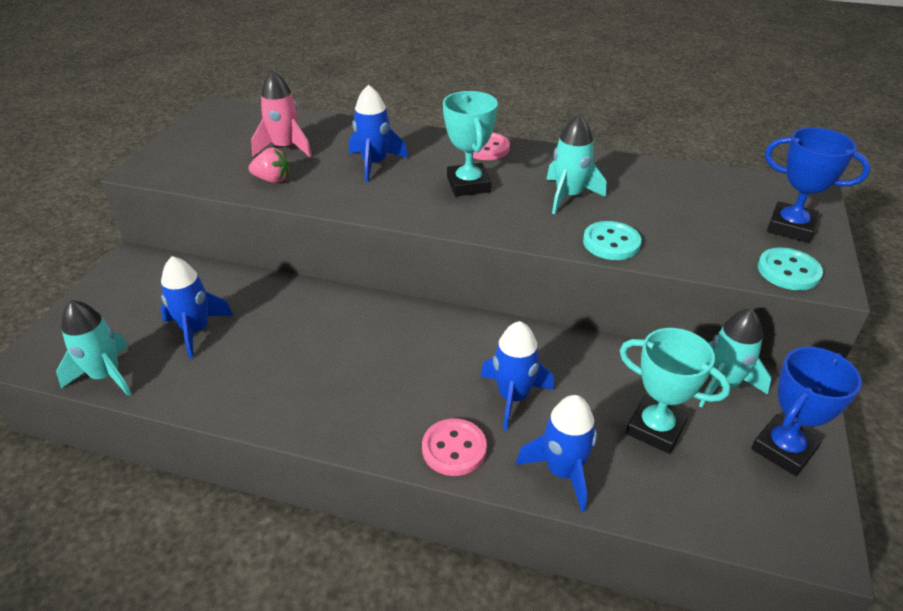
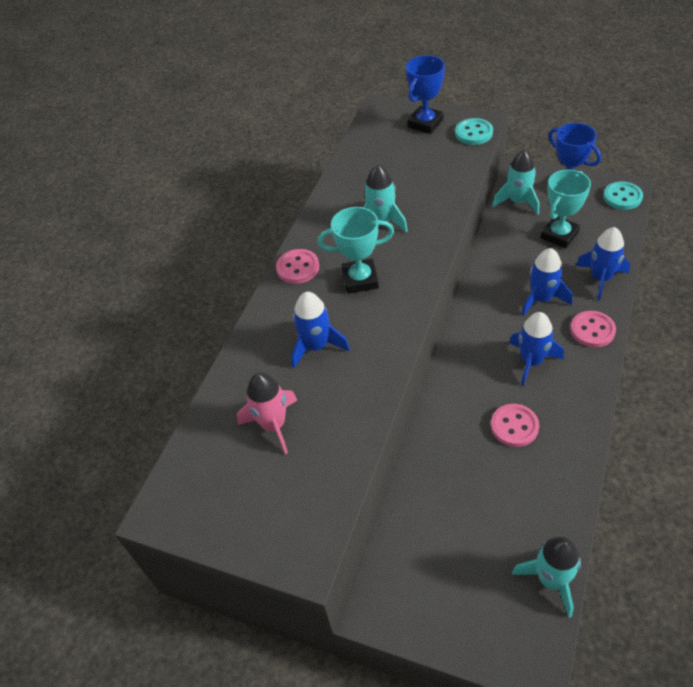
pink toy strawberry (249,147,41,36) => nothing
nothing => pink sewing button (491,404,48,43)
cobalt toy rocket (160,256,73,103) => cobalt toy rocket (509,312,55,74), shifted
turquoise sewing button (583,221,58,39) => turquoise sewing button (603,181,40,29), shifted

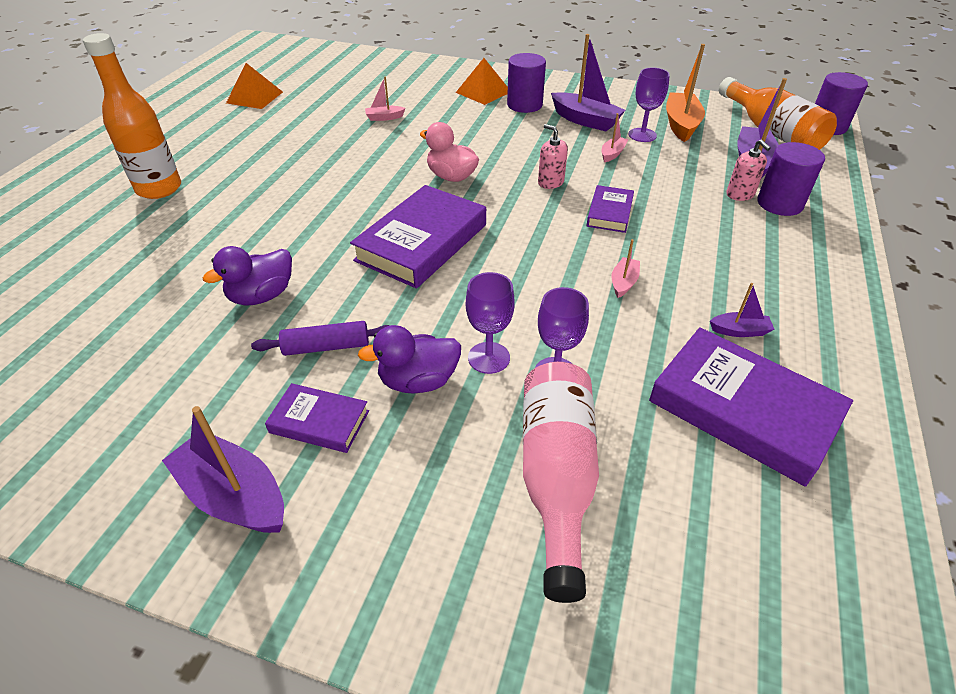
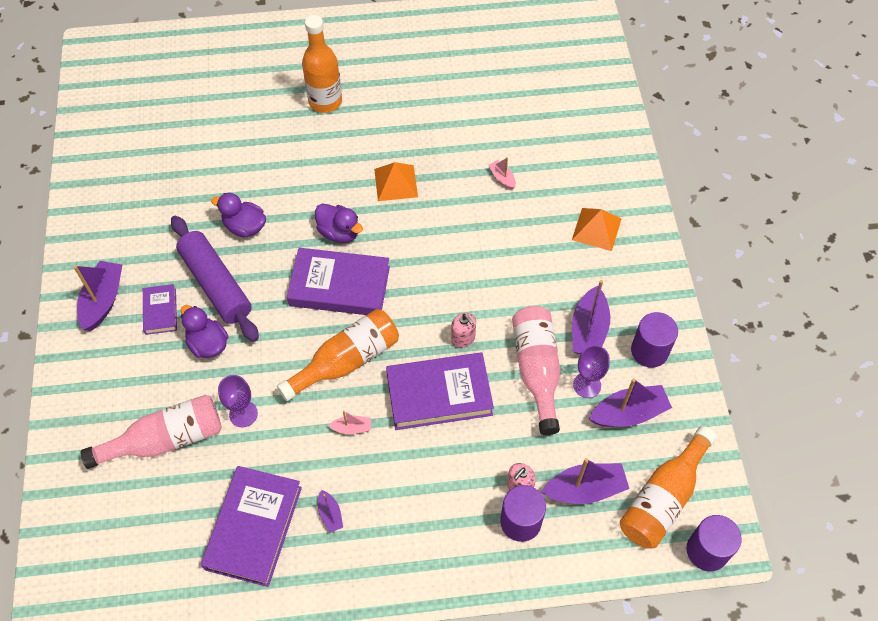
pink toy duck (420,122,59,60) => nothing
purple chalice (466,272,49,102) => nothing
nothing => orange bottle (277,309,122,92)
nothing => purple toy duck (315,204,48,39)
orange solid pyramid (226,63,57,46) => orange solid pyramid (374,162,44,39), shifted
purple cylinder (507,53,39,60) => purple cylinder (631,312,47,56), shifted
pink sailboat (602,113,27,49) => pink bottle (512,306,48,129)
orange sailboat (666,44,39,98) => purple sailboat (589,378,83,49)
pink soap dispenser (538,124,30,65) => pink soap dispenser (451,313,25,35), 120 degrees clockwise
purple dough roller (251,321,139,35) => purple dough roller (171,216,88,126), x1.91
purple book (587,185,47,48) => purple book (386,352,108,78), x1.91

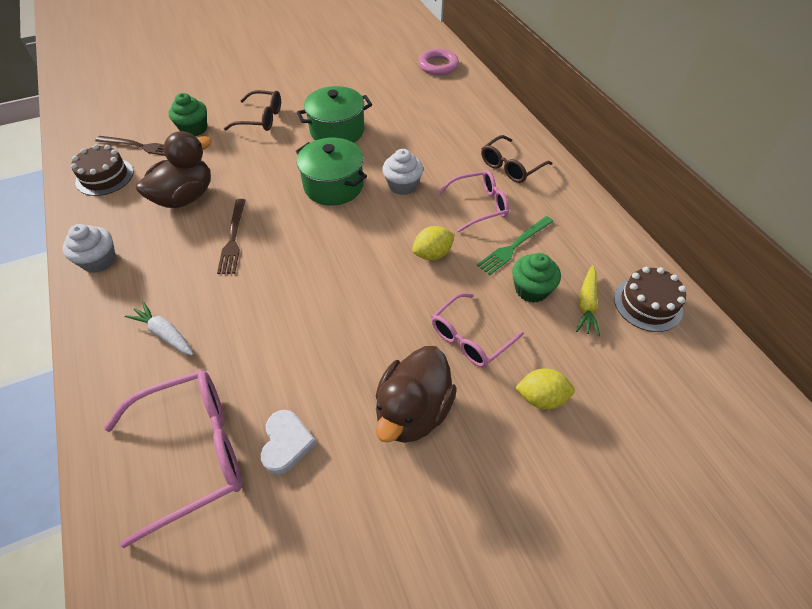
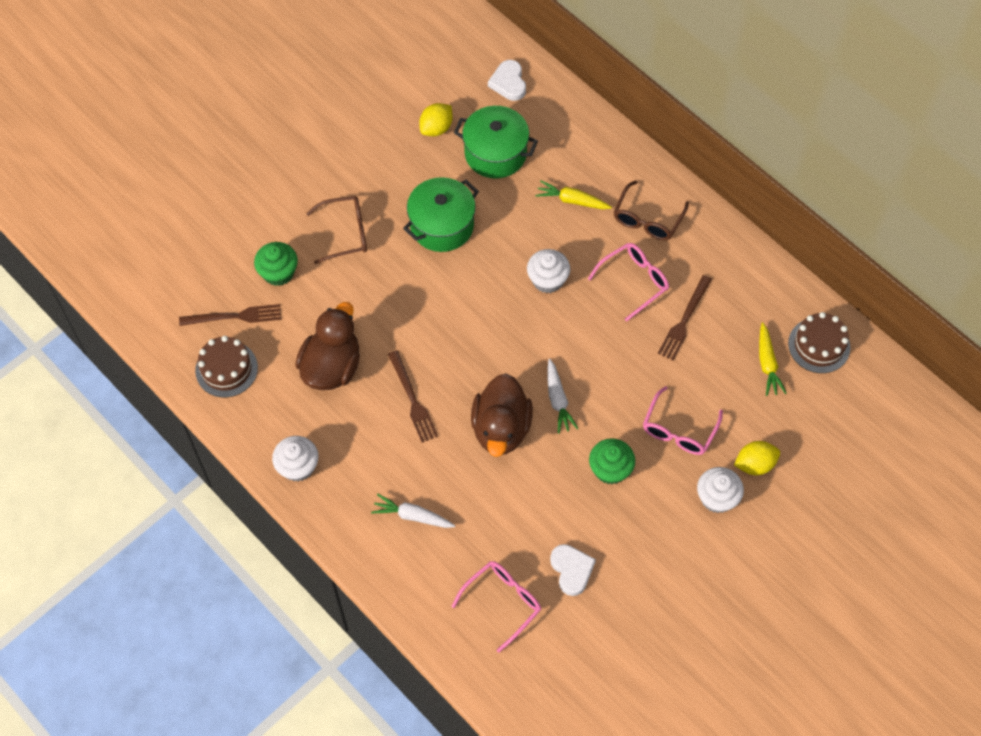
nothing => golden root vegetable (535,180,77,29)
nothing => white root vegetable (548,359,31,75)
nothing => white muffin (697,467,47,46)
green cooking pot (296,138,71,68) => green cooking pot (454,106,84,73), shifted
dark brown toy duck (376,346,81,97) => dark brown toy duck (471,373,62,84), shifted
golden citrus fruit (412,226,43,34) => golden citrus fruit (419,103,34,33), shifted
green muffin (512,253,49,50) => green muffin (589,438,46,46), shifted
pink torus (418,49,41,26) => white heart (488,60,38,41)
green table fork (477,216,76,59) => dark brown table fork (658,275,54,85)
pink eyeglasses (104,370,138,178) => pink eyeglasses (451,561,90,91), x0.63

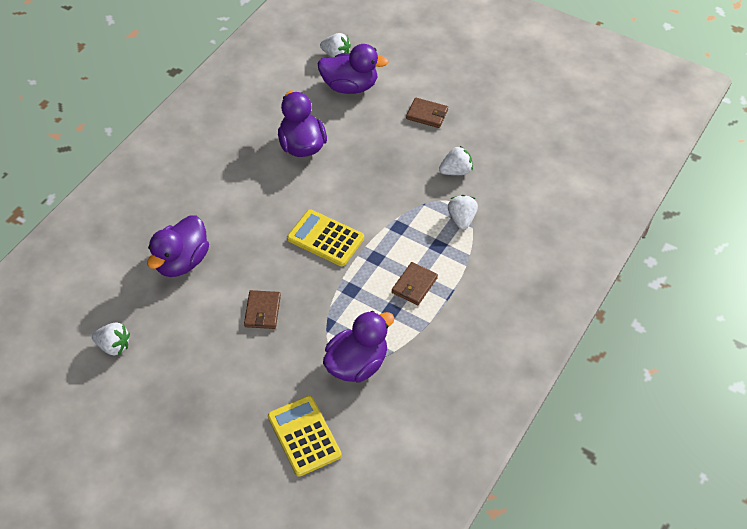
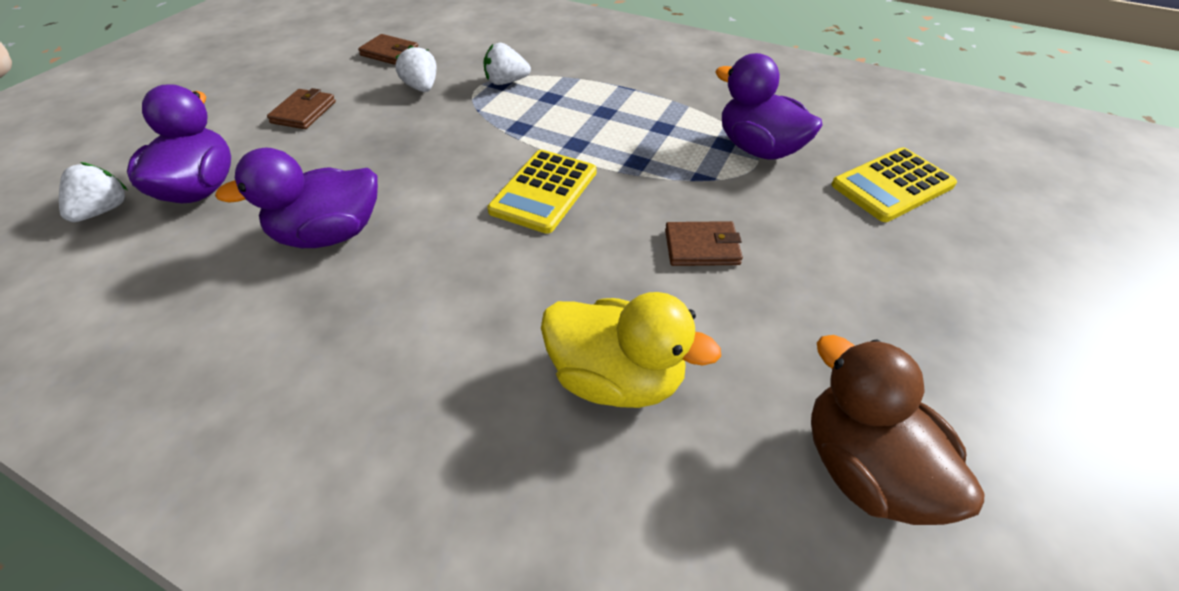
dark brown wallet (392,262,46,43) => dark brown wallet (358,34,61,31), shifted
white toy strawberry (92,322,38,33) => dark brown toy duck (811,335,173,190)
purple toy duck (147,215,62,62) => golden toy duck (541,292,180,116)

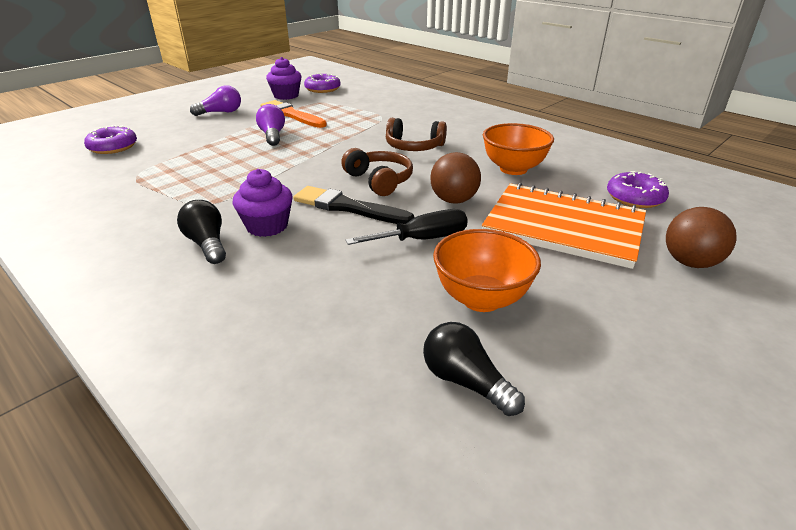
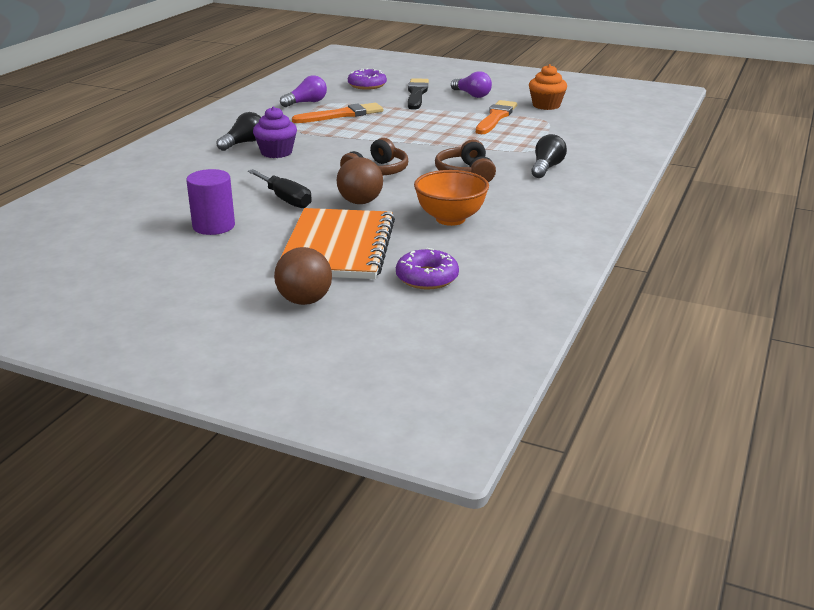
purple donut (304,73,37,20) => nothing
nothing => orange brush (292,103,91,20)
purple bulb (256,104,29,42) => purple bulb (280,75,47,32), shifted
black brush (293,186,122,38) => black brush (408,78,21,32), shifted
black bulb (423,322,102,94) => black bulb (531,134,36,44), shifted
orange bowl (433,229,108,83) => purple cylinder (186,169,49,66)
purple muffin (266,57,36,43) => orange muffin (529,64,38,46)

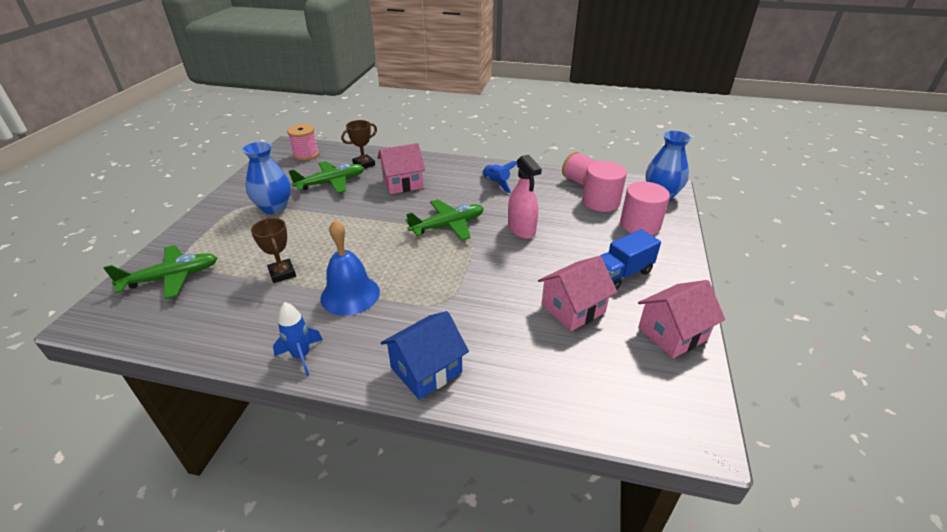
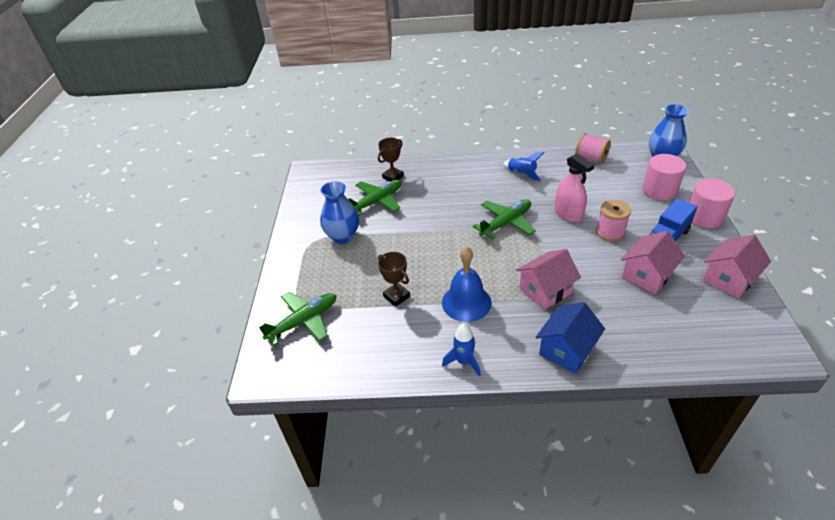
pink bobbin (287,124,32,37) => pink bobbin (596,200,35,41), shifted
pink cottage (378,143,47,51) => pink cottage (516,249,65,61), shifted
pink cylinder (582,161,45,51) => pink cylinder (689,179,46,49), shifted

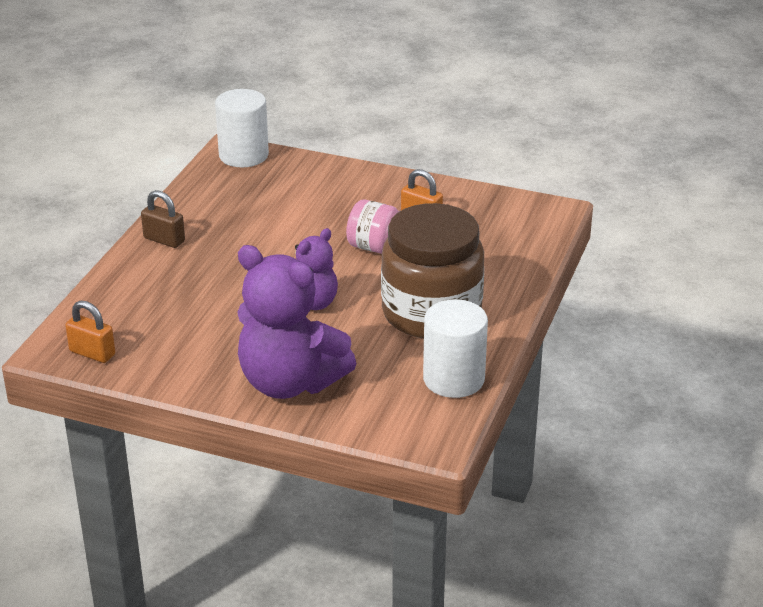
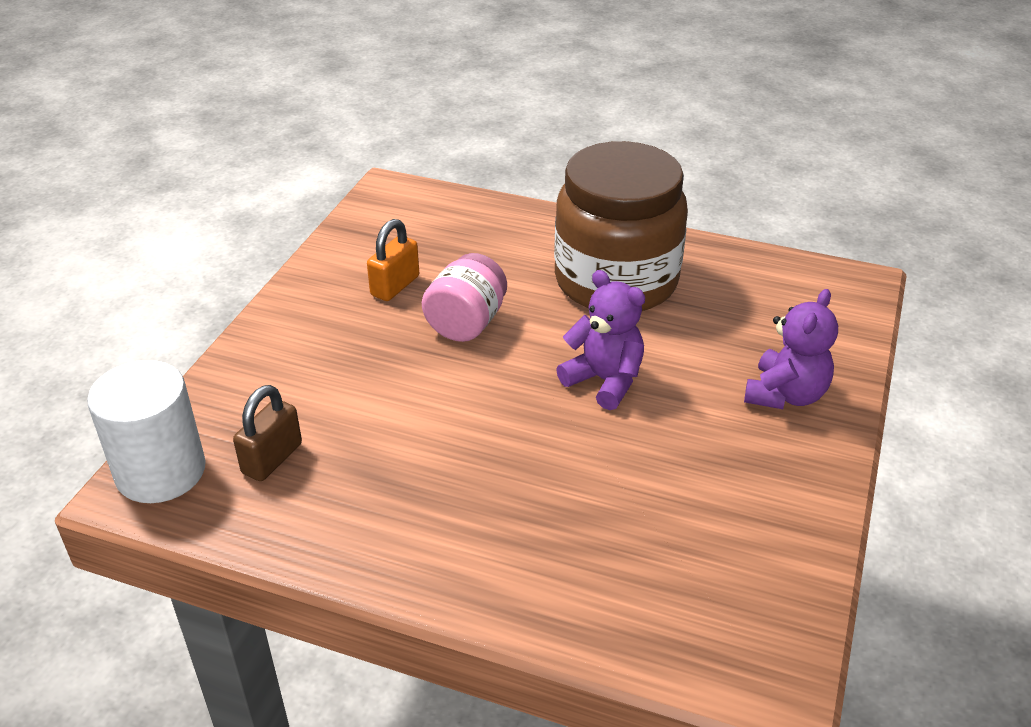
orange lock (65,301,50,62) => nothing
white cylinder (423,299,65,99) => nothing
dark brown lock (141,190,44,58) => dark brown lock (233,385,69,96), shifted
purple teddy bear (237,245,120,154) => purple teddy bear (744,289,94,120), x0.56

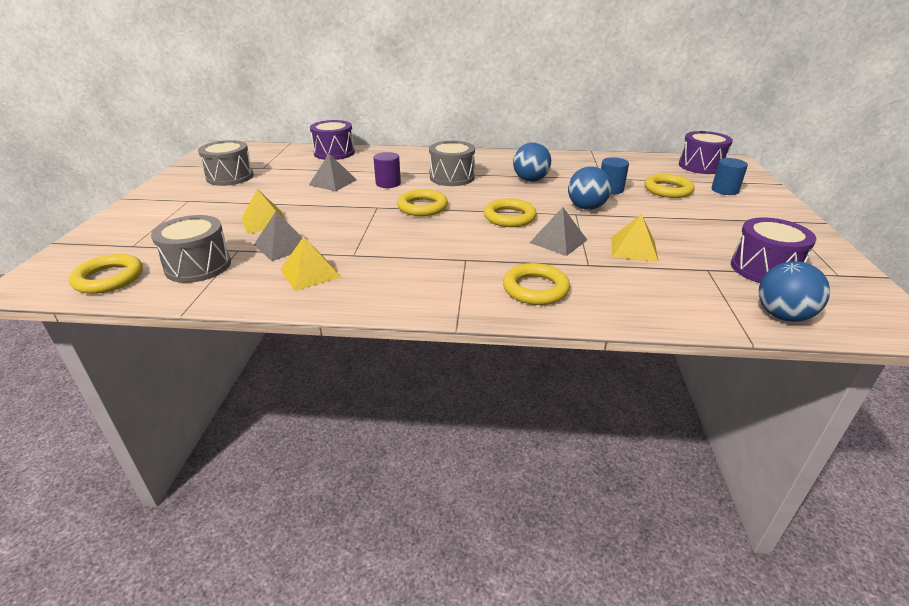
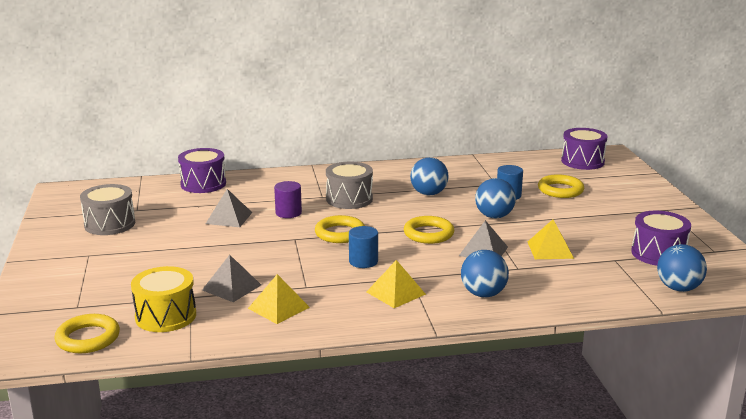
golden solid pyramid (242,189,44,45) => golden solid pyramid (366,260,60,48), shifted
cobalt cylinder (711,158,37,37) => cobalt cylinder (349,226,29,42), shifted
golden torus (503,263,67,42) => cobalt ball (461,250,48,47)
ash-grey toy drum (151,215,80,68) => golden toy drum (131,266,65,66)

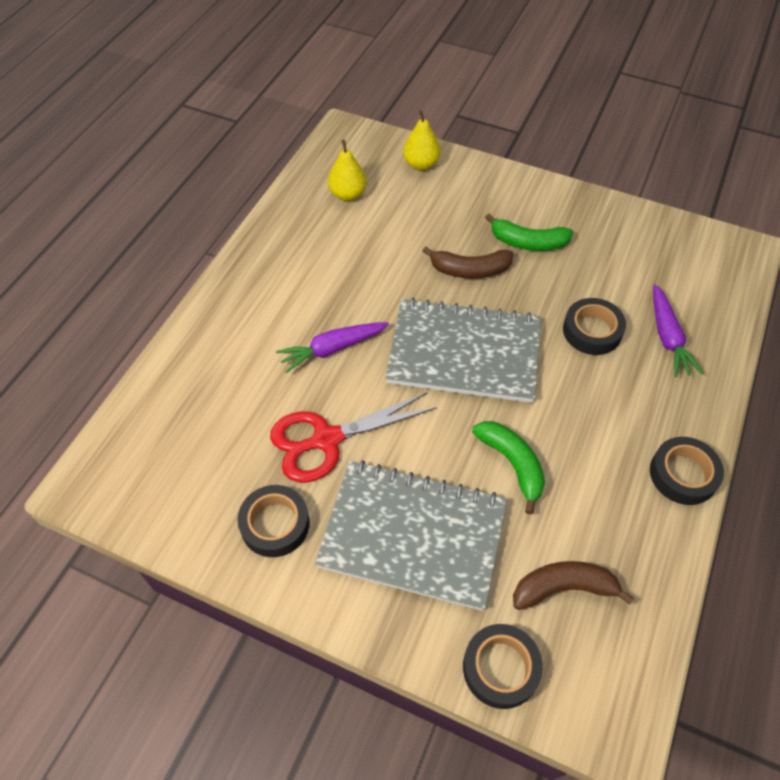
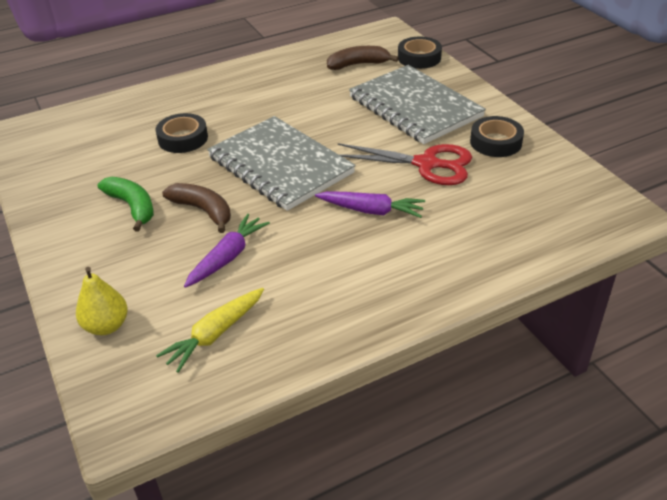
green banana (472,421,73,94) => nothing
black roll of tape (650,437,74,68) => nothing
purple root vegetable (653,284,51,93) => purple root vegetable (184,214,86,74), shifted
golden toy pear (328,140,39,61) => golden root vegetable (156,288,108,85)
dark brown banana (513,561,121,49) => dark brown banana (327,46,72,24), 135 degrees clockwise

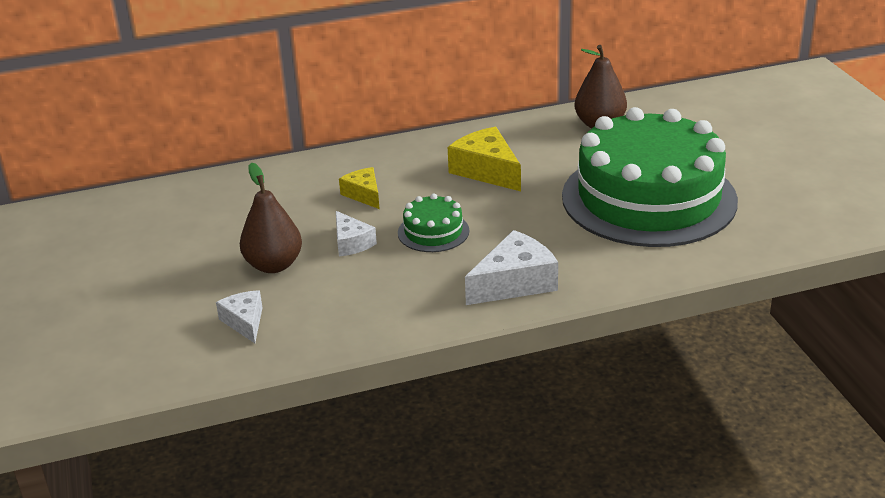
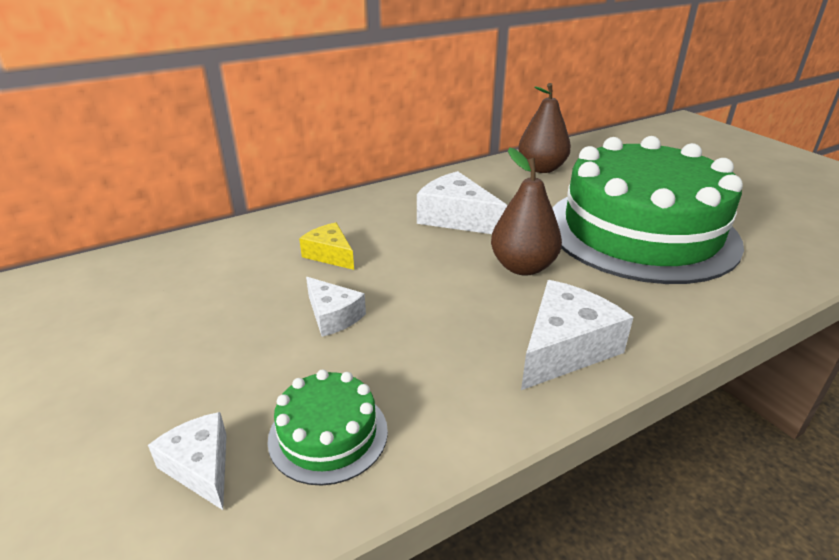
dark brown toy pear (240,163,62,110) => dark brown toy pear (491,147,71,129), shifted
green cake (398,194,71,58) => green cake (267,370,121,116), shifted
golden cheese wedge (448,127,73,64) => white cheese wedge (417,171,90,63)

